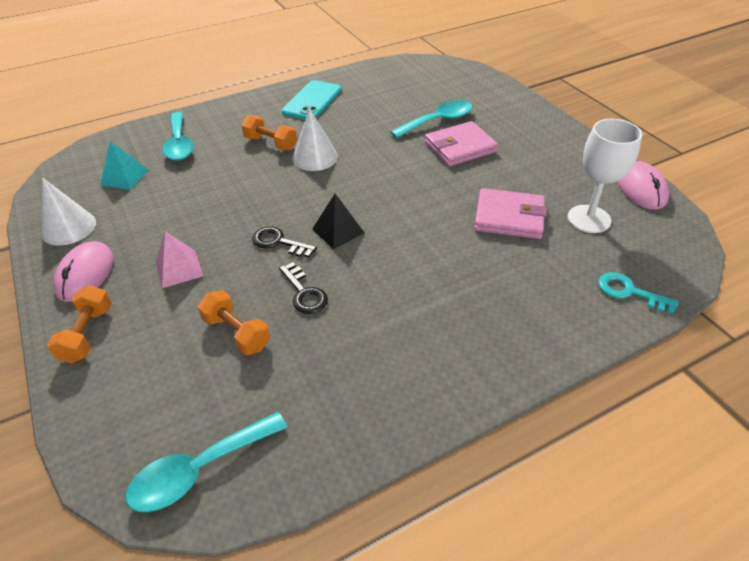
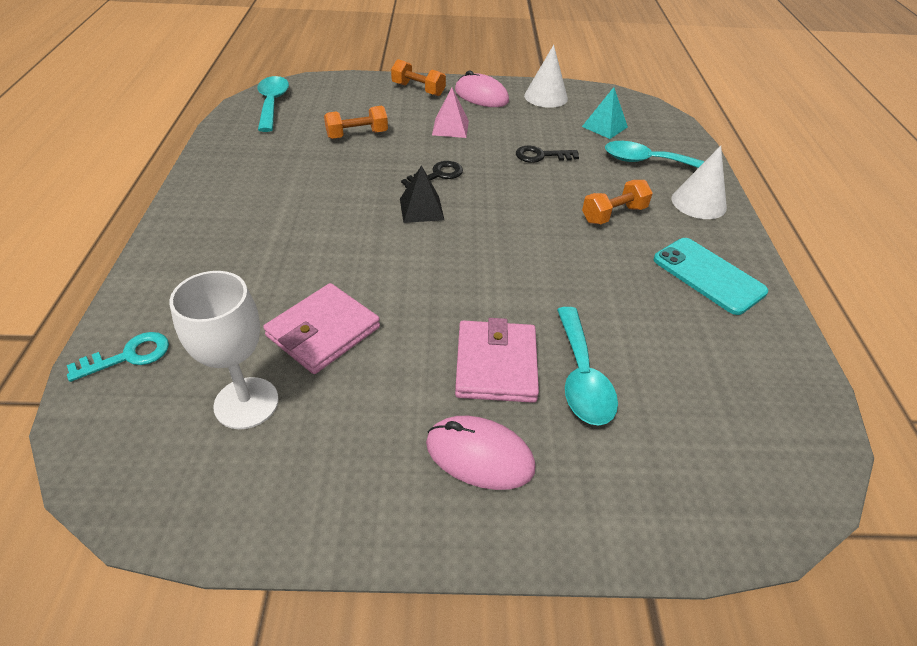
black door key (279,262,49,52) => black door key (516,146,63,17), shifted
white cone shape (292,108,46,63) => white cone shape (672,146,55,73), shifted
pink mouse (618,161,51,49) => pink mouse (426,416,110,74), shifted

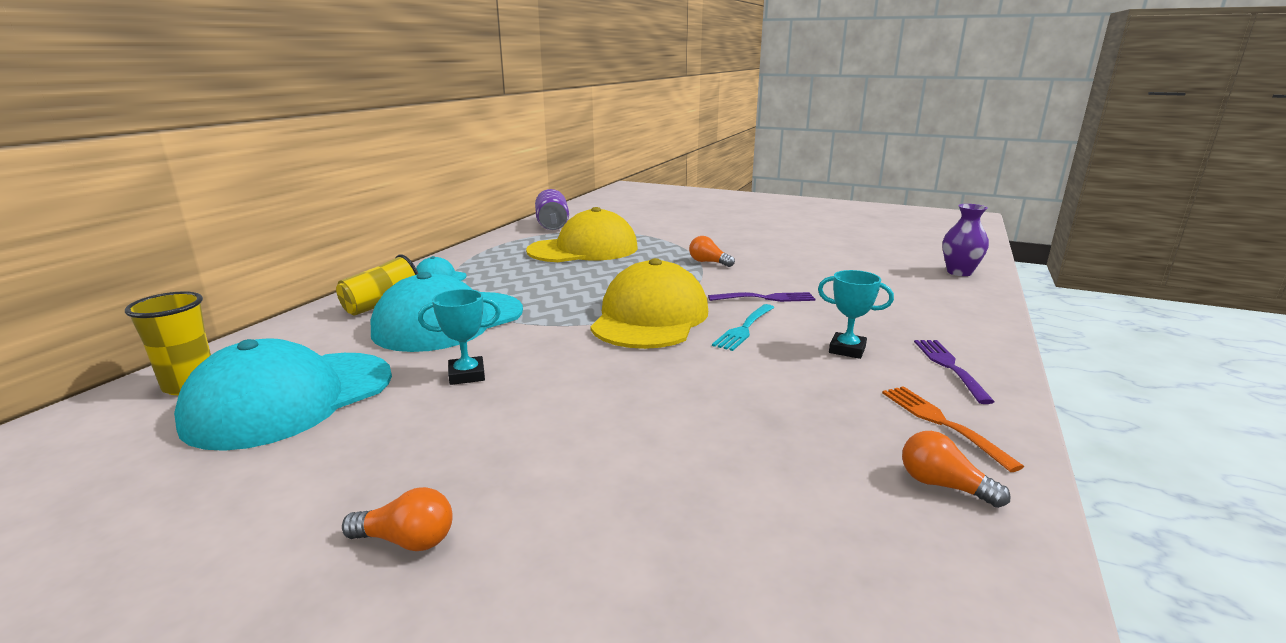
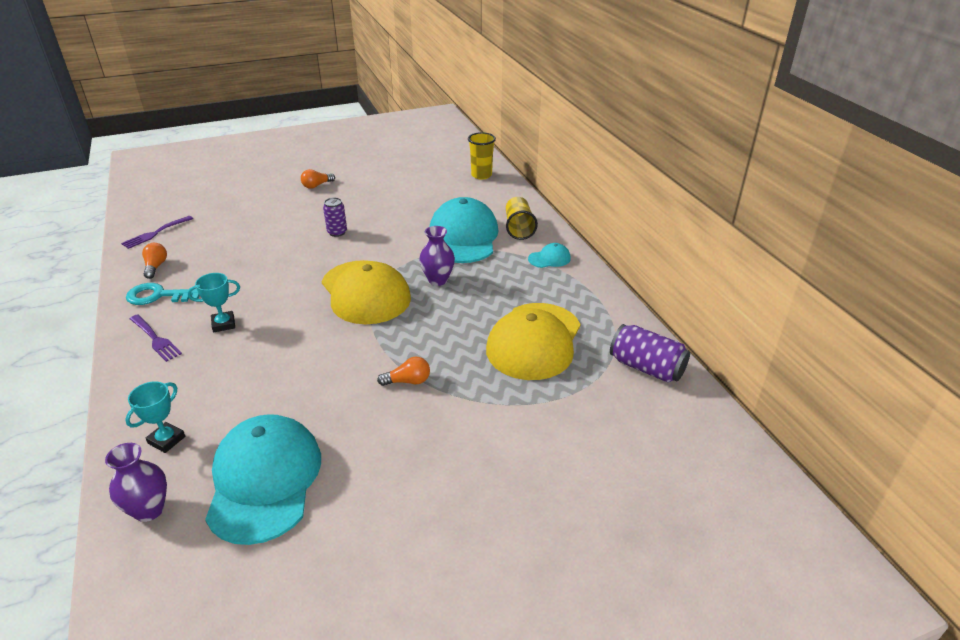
turquoise table fork (712,304,62,47) => nothing
nothing => purple tin (323,197,24,40)
nothing => purple tall vase (419,226,36,60)
turquoise baseball cap (174,338,218,113) => turquoise baseball cap (205,414,116,131), shifted
turquoise prize cup (418,289,83,96) => turquoise prize cup (125,381,60,72), shifted
purple table fork (708,292,107,10) => purple table fork (121,216,72,33), shifted
orange table fork (882,386,142,86) => turquoise door key (126,283,74,22)
orange bulb (902,431,109,77) => orange bulb (142,243,25,36), 90 degrees counterclockwise

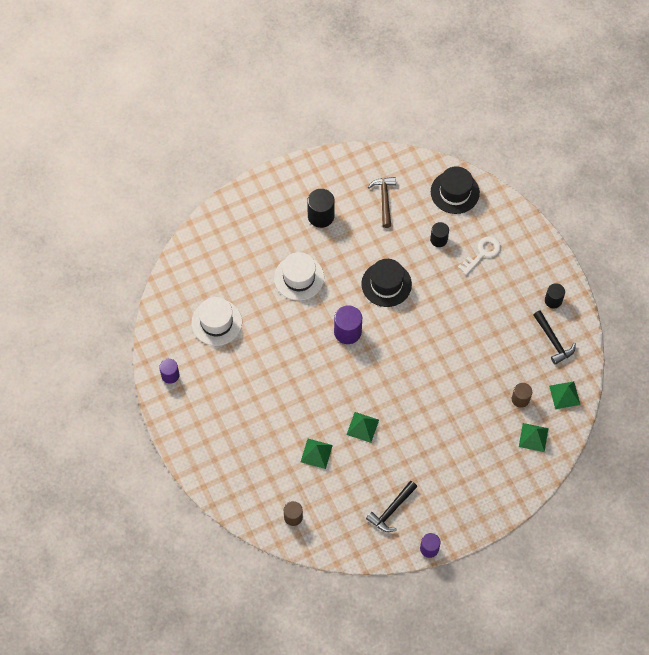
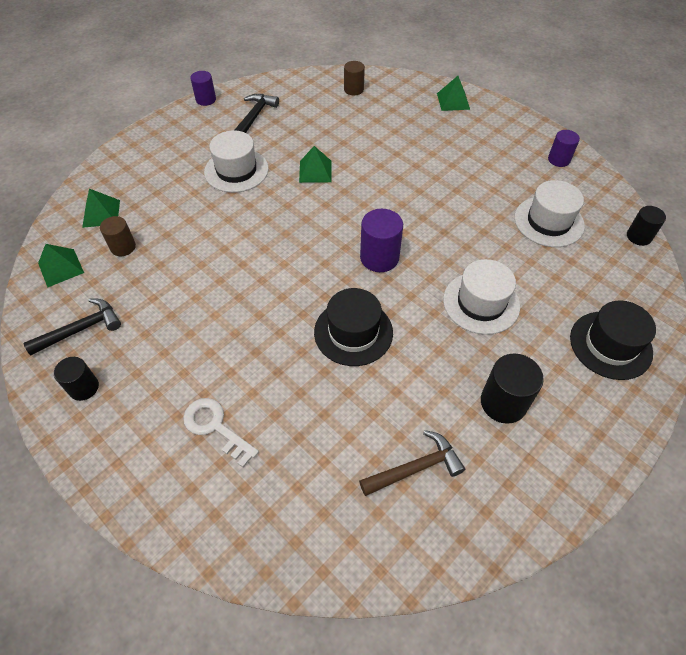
nothing => white top hat (204,130,65,63)
green solid pyramid (301,439,32,30) => green solid pyramid (437,76,33,35), shifted
black cylinder (430,222,19,25) => black cylinder (627,206,39,40), shifted
black top hat (431,166,49,48) => black top hat (570,301,86,79), shifted
dark brown claw hammer (368,177,28,51) => dark brown claw hammer (359,430,106,66), 90 degrees counterclockwise
white door key (458,236,43,39) => white door key (183,398,76,69), 105 degrees clockwise
black claw hammer (534,310,42,55) => black claw hammer (24,298,97,57), 105 degrees clockwise

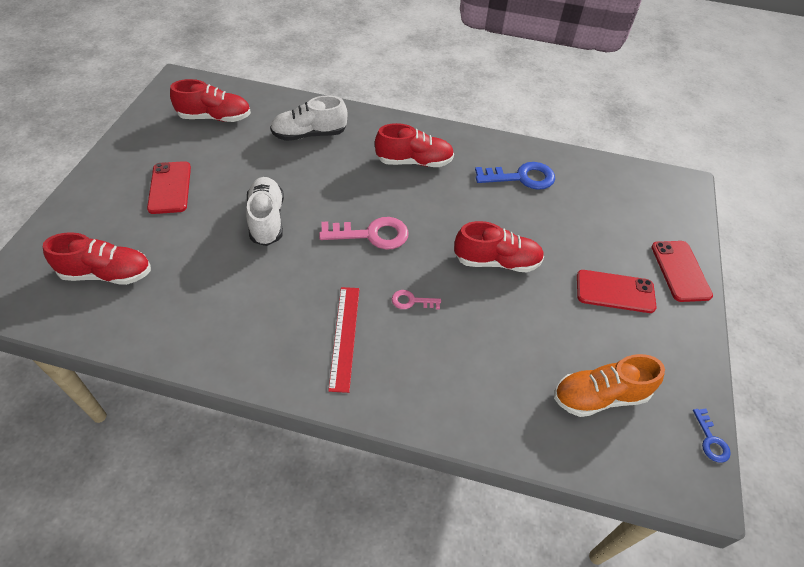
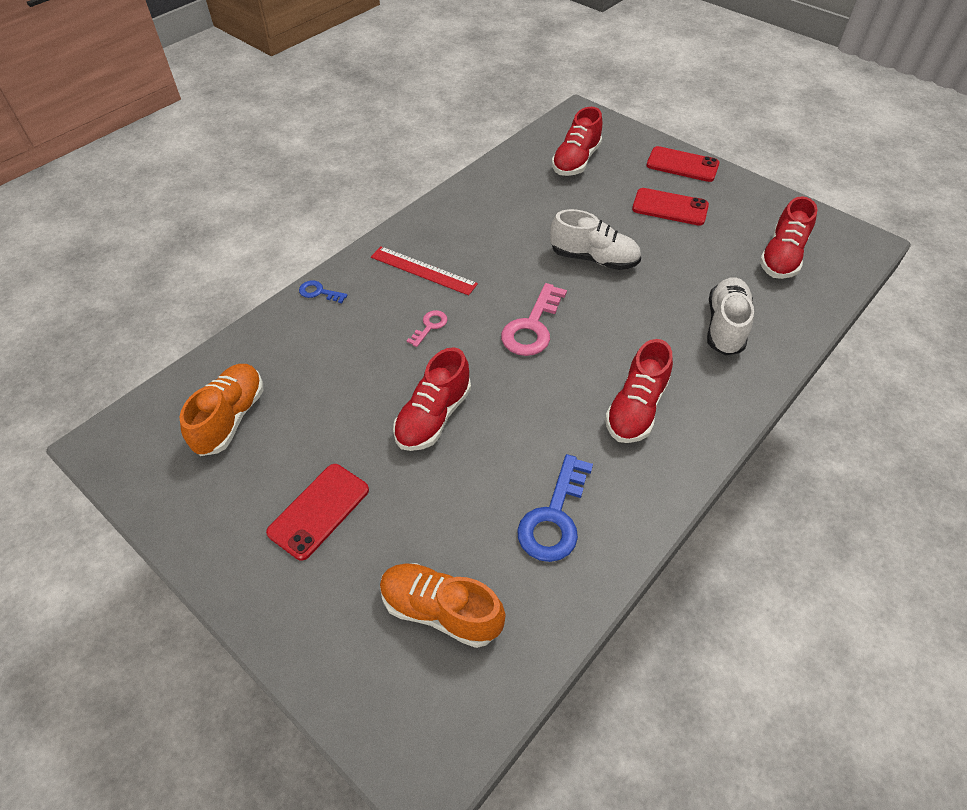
nothing => orange shoe (380,563,125,85)
red smartphone (651,241,62,61) => red smartphone (646,146,74,36), shifted
cobalt door key (693,409,38,53) => cobalt door key (299,280,48,23), shifted

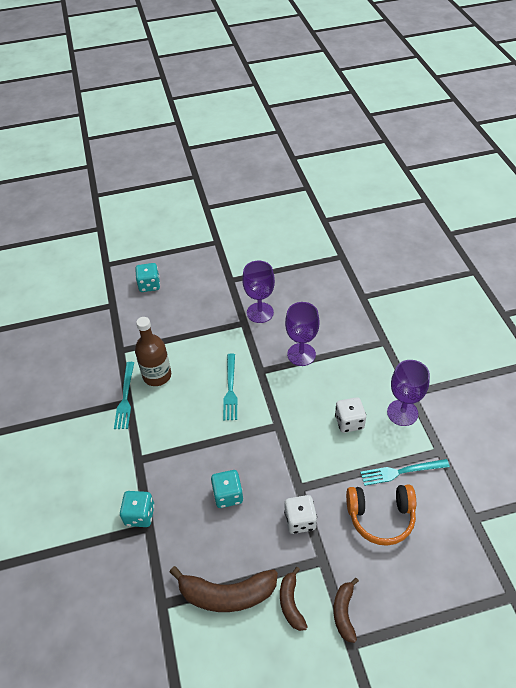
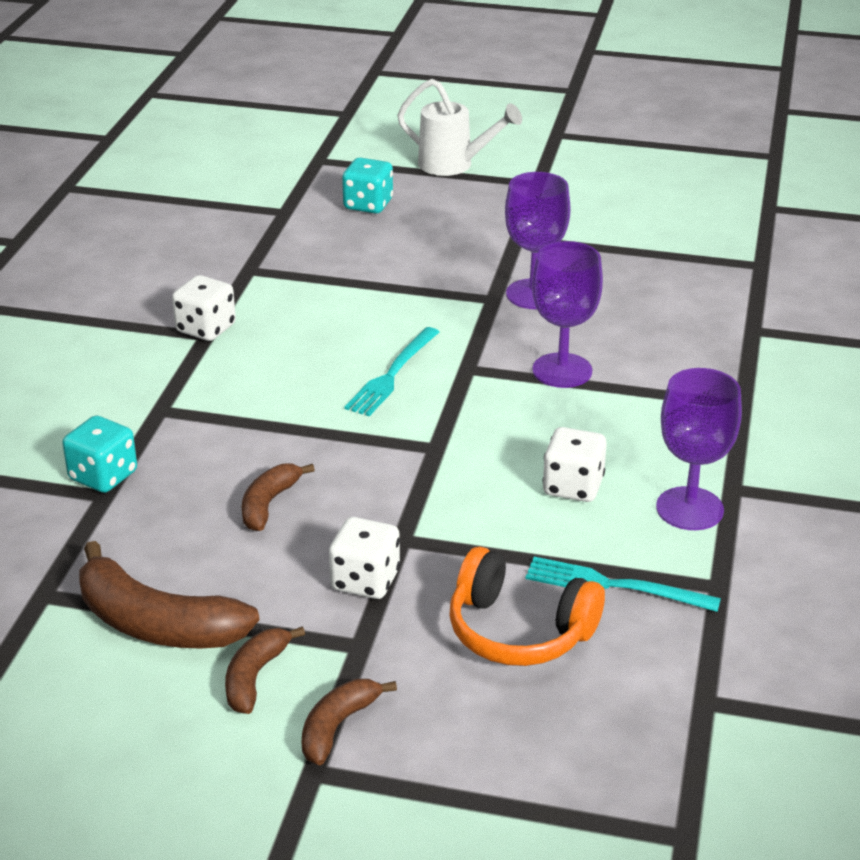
dark brown bottle (135,317,36,69) => nothing
nothing => white watering pot (397,79,125,97)
turquoise table fork (114,362,20,67) => white dice (172,275,64,66)
turquoise dice (211,470,32,38) => dark brown banana (242,463,73,68)

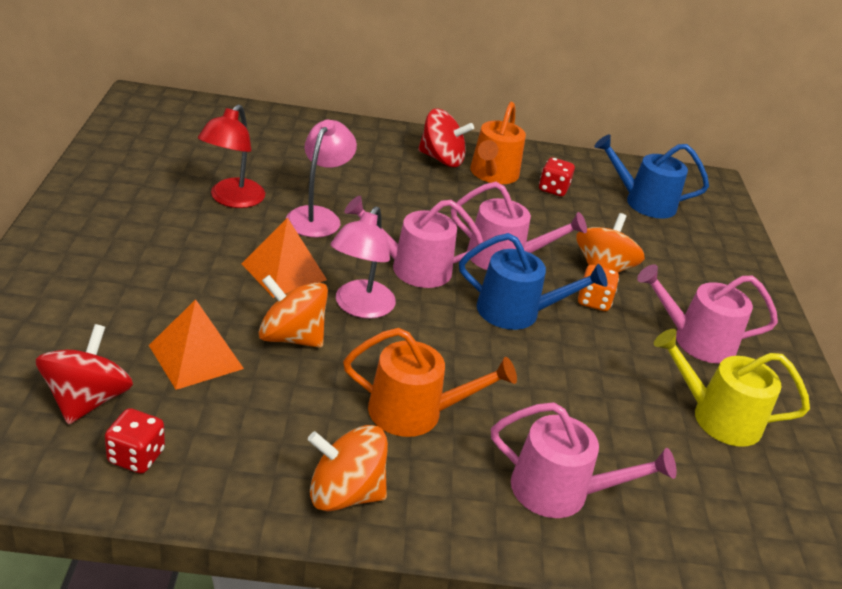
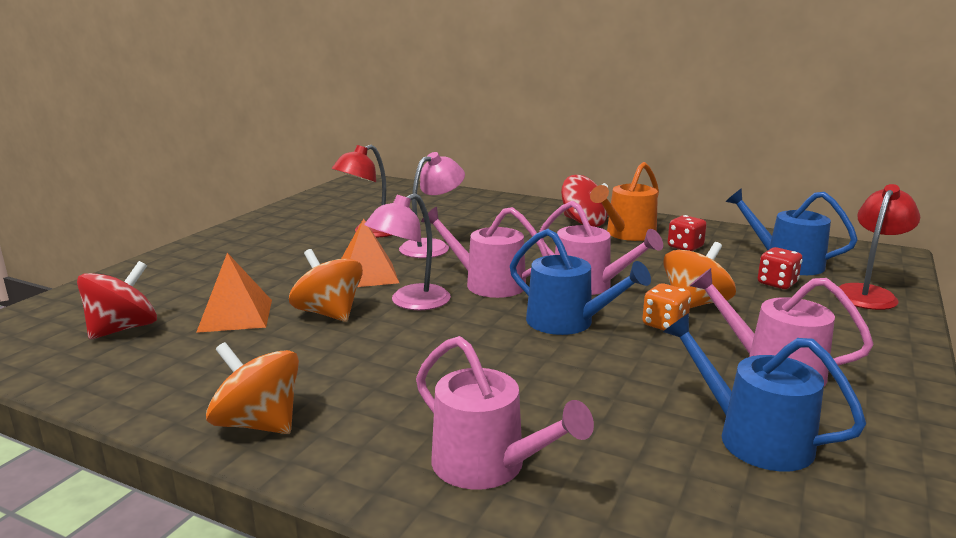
orange watering pot (343,328,174,109) => nothing
nothing => red lamp (839,184,81,126)
red dice (105,408,60,66) => red dice (758,247,44,42), shifted
golden watering pot (654,329,156,118) => cobalt watering pot (663,313,203,159)

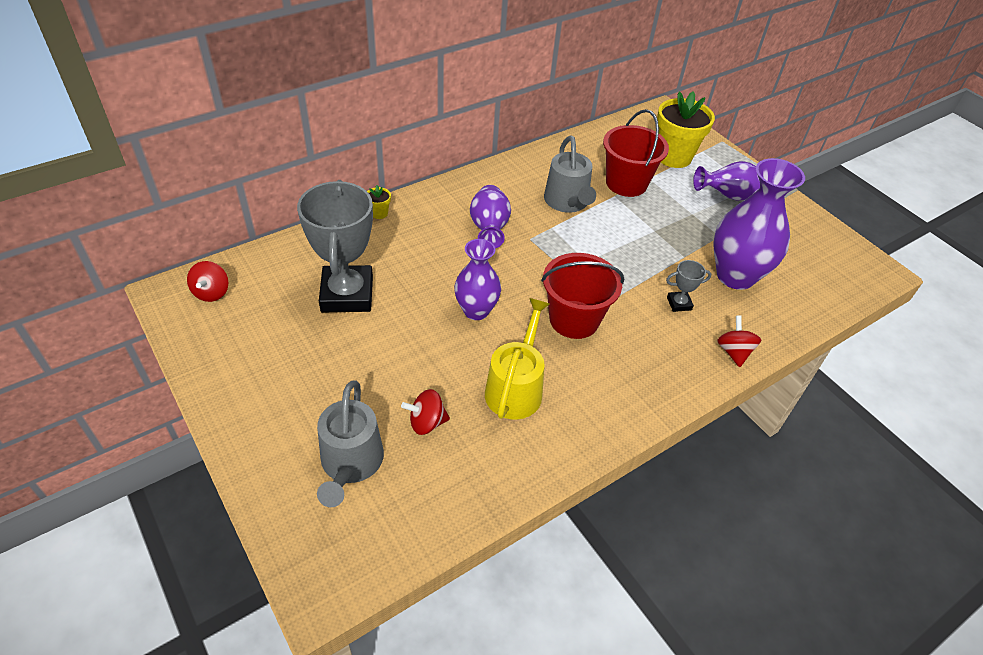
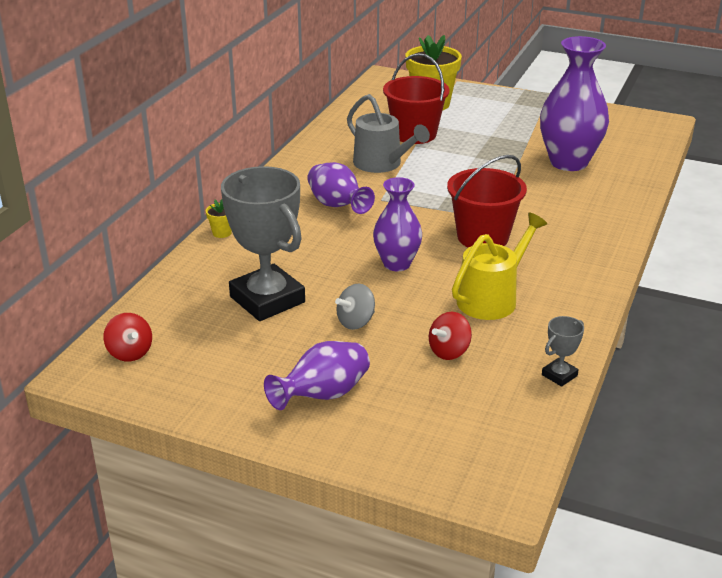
ash-grey watering pot (317,380,67,127) => nothing
red spinning top (717,315,44,52) => nothing
nothing => ash-grey spinning top (335,283,40,47)
ash-grey prize cup (666,260,45,52) => ash-grey prize cup (542,316,42,71), shifted
purple tall vase (693,161,67,39) => purple tall vase (264,341,106,69), shifted
golden watering pot (485,298,65,121) => golden watering pot (452,213,95,107), 60 degrees clockwise

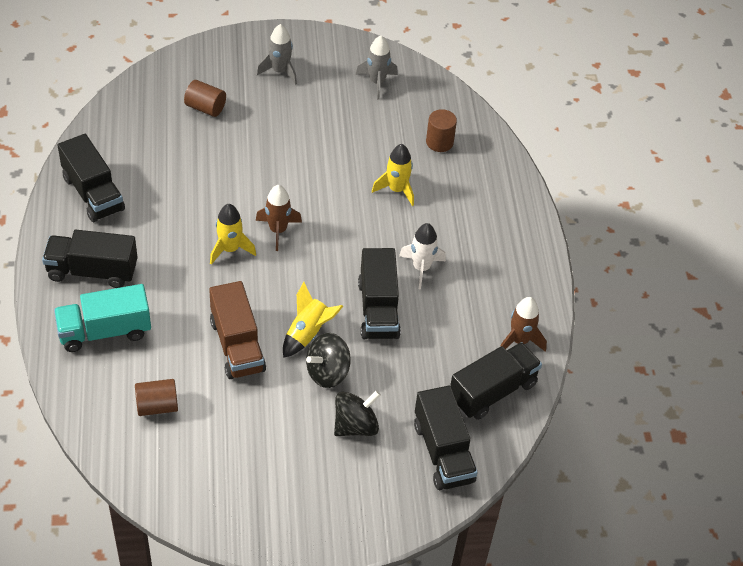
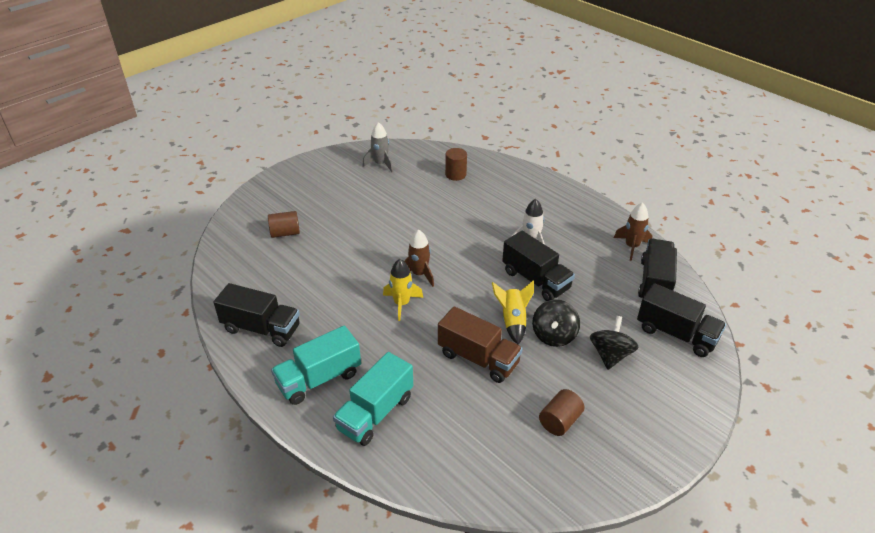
ash-grey toy rocket (257,24,40,61) => nothing
golden toy rocket (372,144,42,62) => nothing
dark brown cylinder (135,379,43,37) => dark brown cylinder (539,389,46,47), shifted
black lorry (42,230,96,58) => turquoise lorry (271,325,90,80)

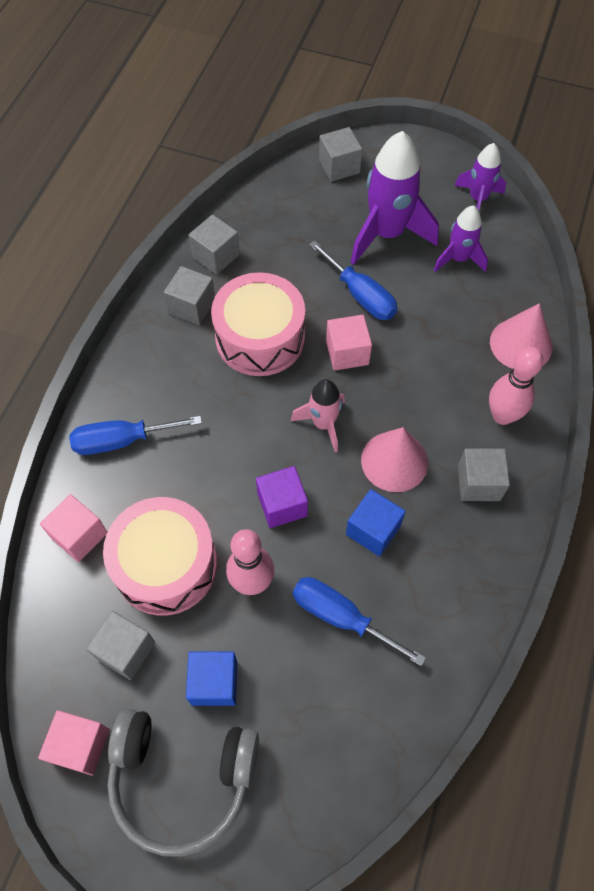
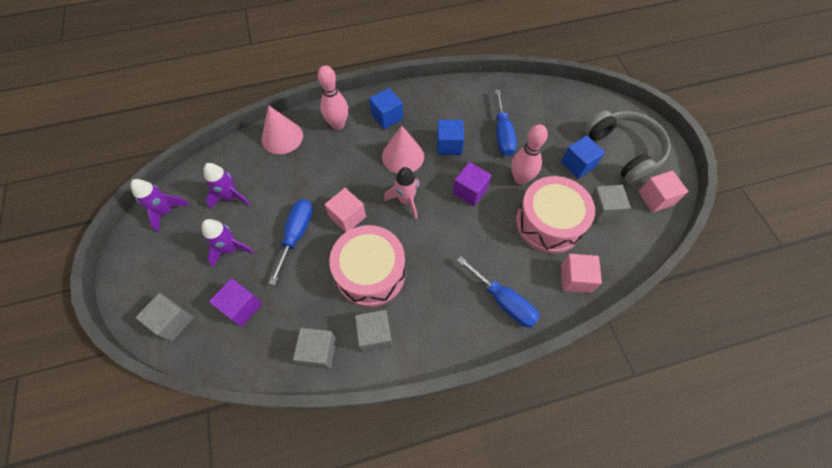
nothing => purple block (209,278,53,49)
ash-grey block (458,448,52,53) => cobalt block (369,88,34,41)
purple toy rocket (351,131,88,134) => purple toy rocket (202,219,52,48), x0.57

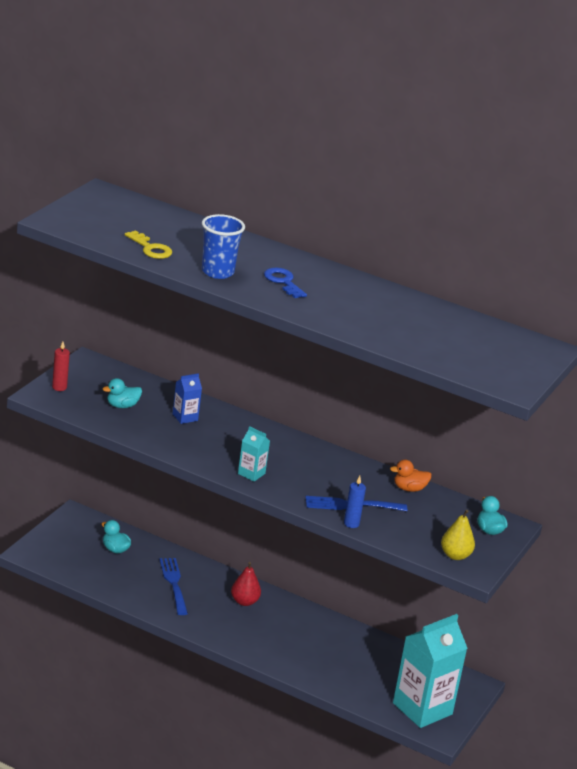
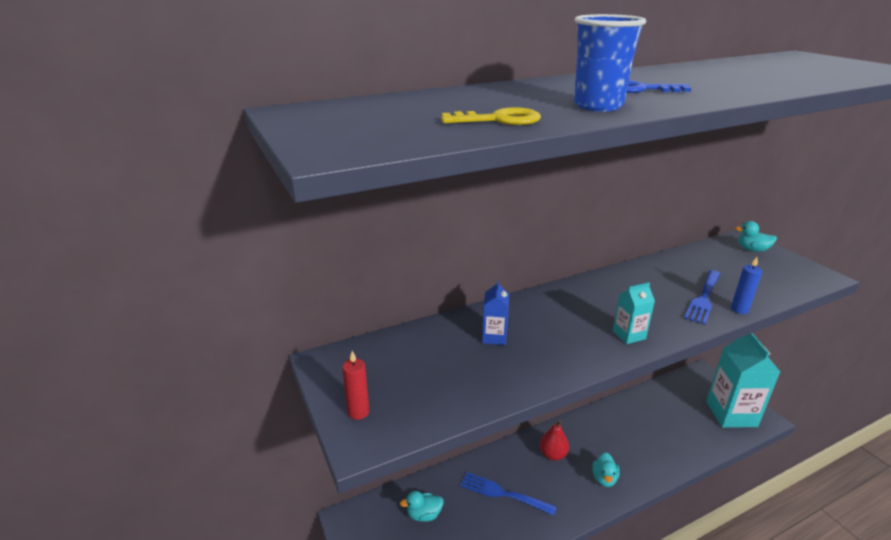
orange toy duck (390,460,42,32) => nothing
golden toy pear (441,510,34,50) => nothing
turquoise toy duck (102,378,40,30) => turquoise toy duck (592,452,27,35), shifted

